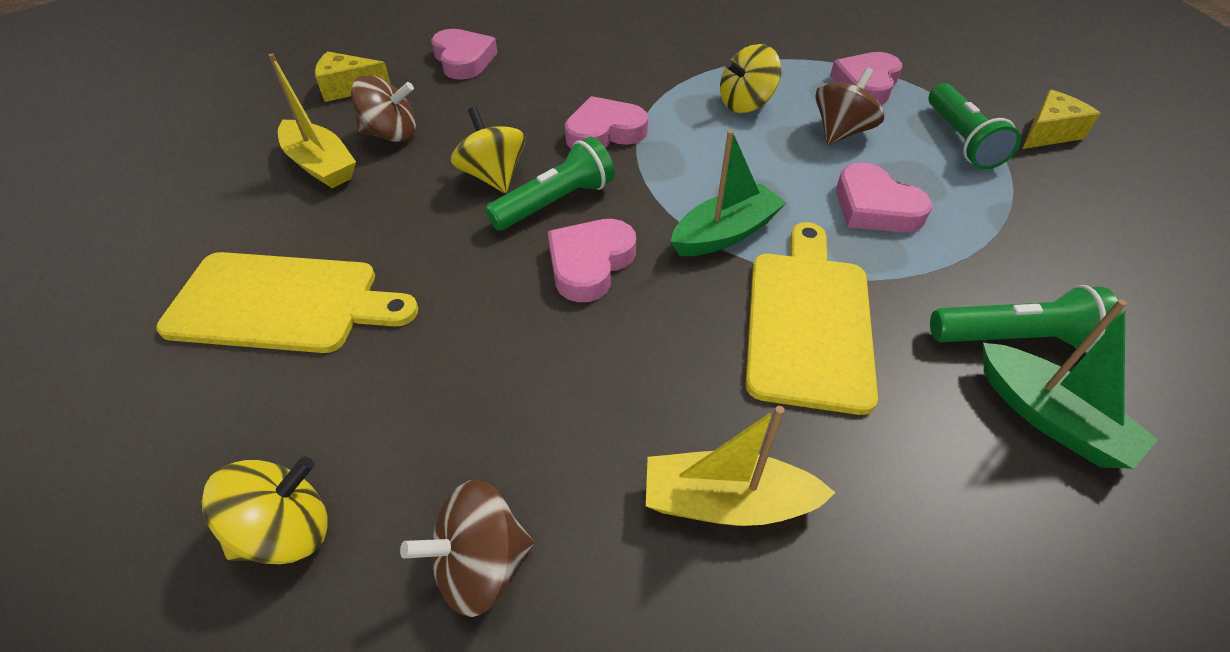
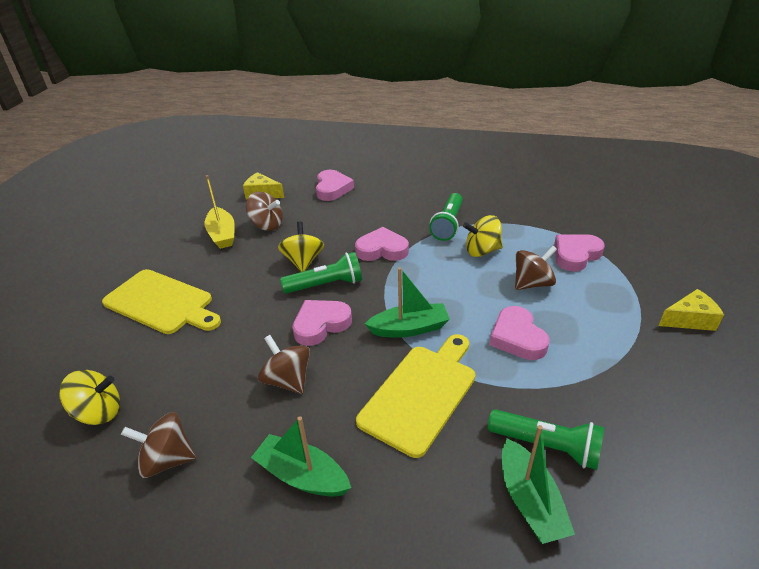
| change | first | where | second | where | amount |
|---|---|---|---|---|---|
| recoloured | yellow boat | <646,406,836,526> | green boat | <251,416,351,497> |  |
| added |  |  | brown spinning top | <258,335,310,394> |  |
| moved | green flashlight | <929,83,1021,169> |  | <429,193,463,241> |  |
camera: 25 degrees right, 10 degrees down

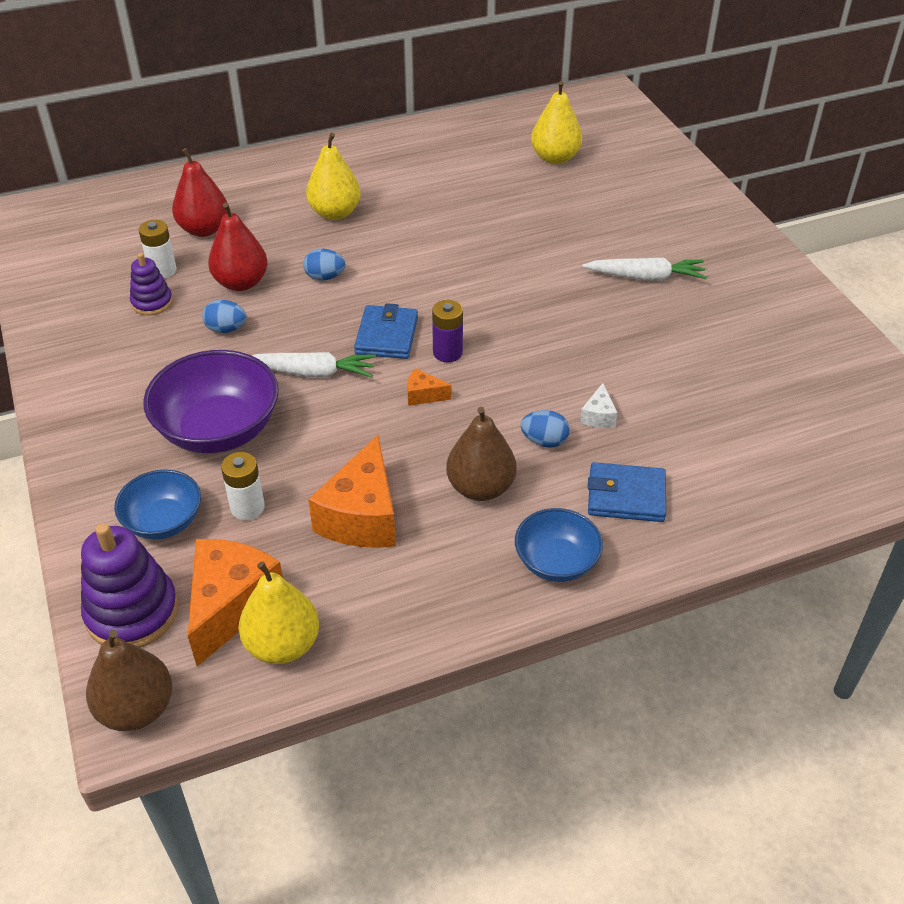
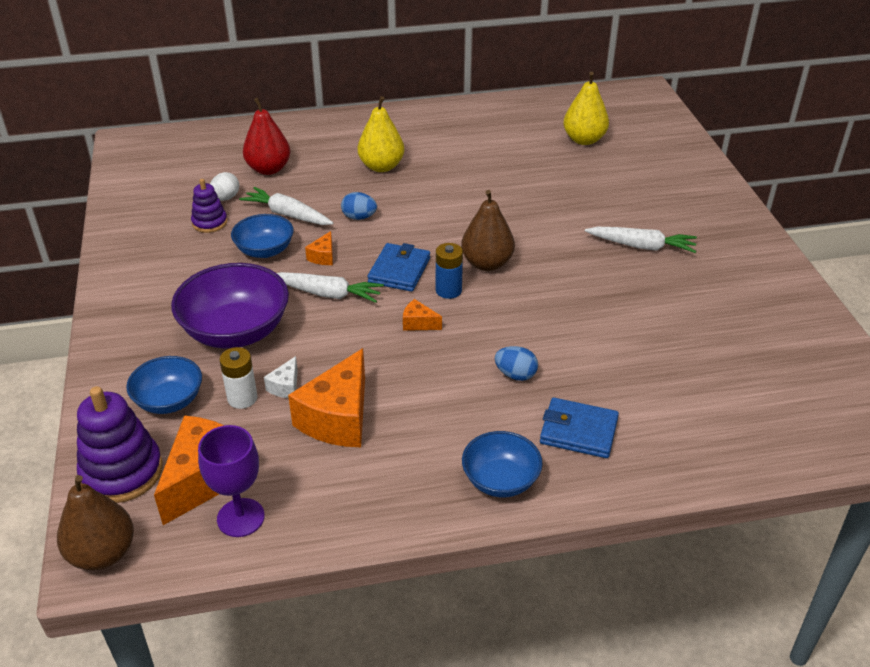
| change | first | where | second | where | amount |
|---|---|---|---|---|---|
| replaced | yellow pear | <239,561,319,664> | purple goblet | <198,425,265,537> |  |
| replaced | white battery | <139,220,177,278> | white egg | <210,172,239,201> |  |
| replaced | blue egg | <202,300,246,333> | blue bowl | <231,214,294,258> |  |
| replaced | red pear | <208,202,268,291> | white carrot | <239,187,333,225> |  |
| moved | white cheese | <580,383,617,428> |  | <264,356,298,398> |  |
| added |  |  | orange cheese | <305,231,333,265> |  |
| recoloured | purple battery | <432,300,463,362> | blue battery | <436,243,463,299> |  |
| moved | brown pear | <446,407,517,501> |  | <461,190,515,271> |  |
camera: 10 degrees right, 5 degrees down

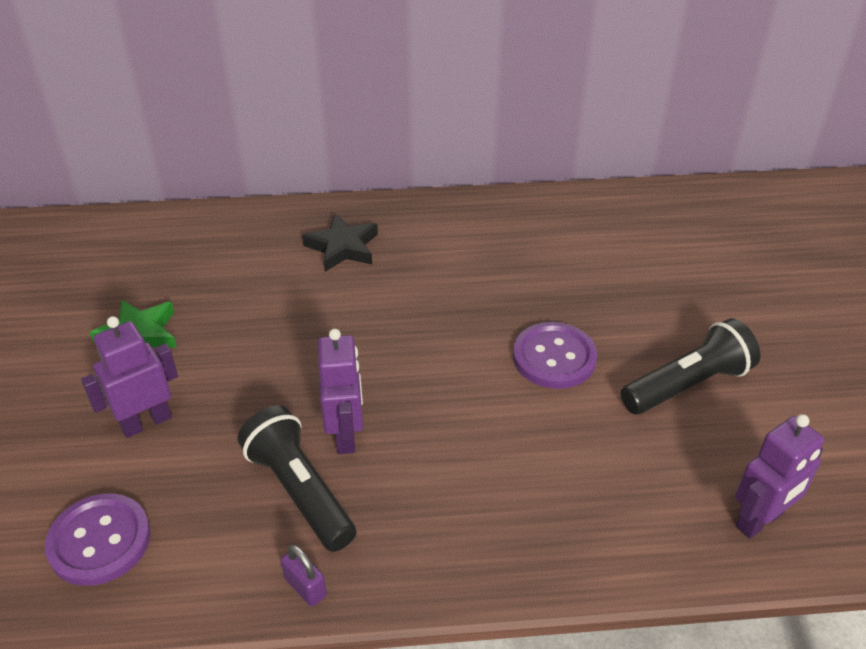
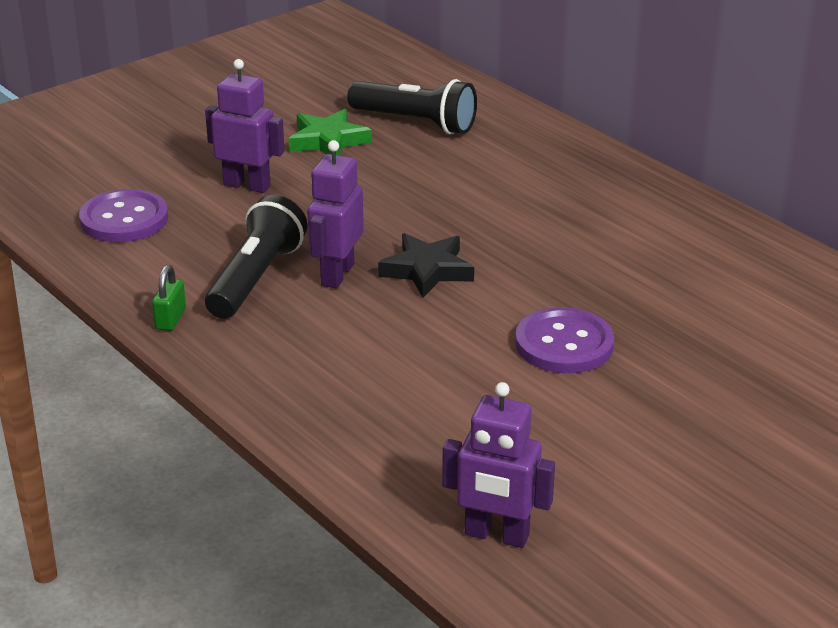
| change | first | where | second | where | amount |
|---|---|---|---|---|---|
| recoloured | purple padlock | <281,545,327,607> | green padlock | <152,265,186,331> |  |
| turned | purple robot | <318,329,363,454> |  | <307,140,364,289> | 150 degrees clockwise |
| moved | black flashlight | <621,318,760,414> |  | <347,79,477,135> |  |
| moved | black star | <302,213,378,272> |  | <378,233,474,298> |  |
camera: 55 degrees right, 10 degrees down

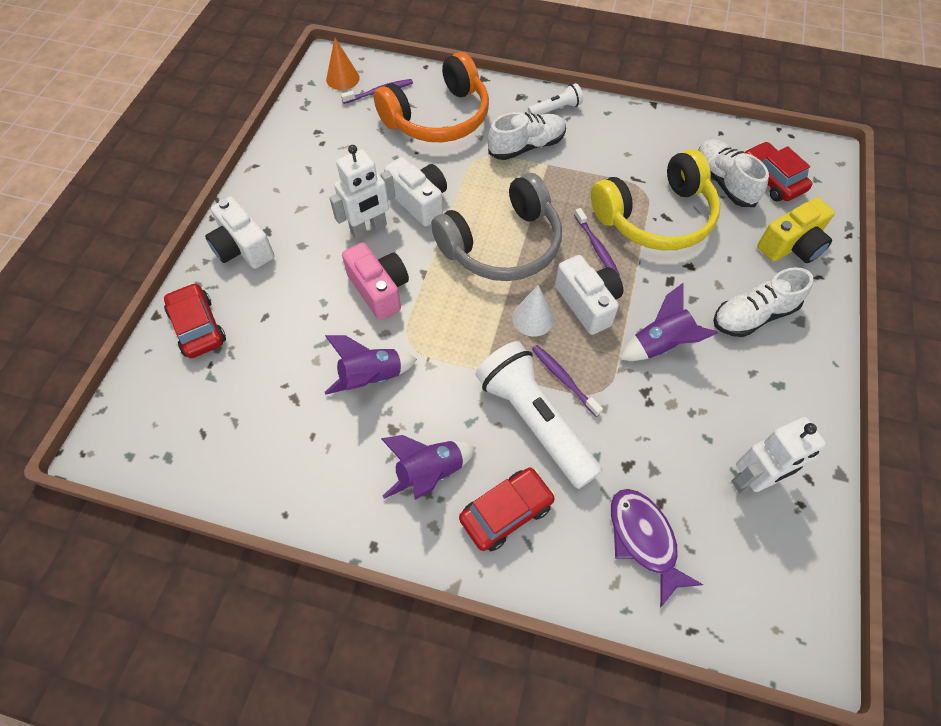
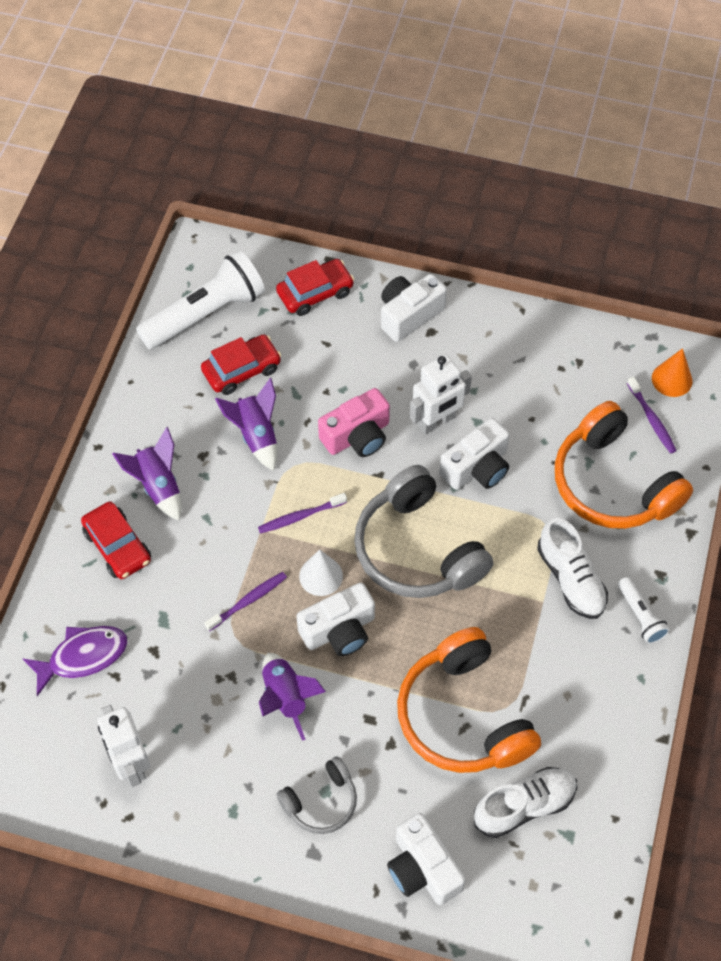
| change | first | where | second | where | amount |
|---|---|---|---|---|---|
| moved | white flashlight | <476,341,602,489> |  | <136,251,265,349> |  |
| moved | red car | <744,142,812,201> |  | <201,334,281,395> |  |
| moved | purple toothbrush | <574,208,620,275> |  | <258,493,347,534> |  |
| replaced | white shoe | <713,267,813,337> | grey headphones | <276,756,357,834> |  |
| recoloured | yellow camera | <757,197,835,263> | white camera | <387,813,466,905> |  |
| recoloured | yellow headphones | <591,149,720,250> | orange headphones | <397,627,541,773> |  |
| turned | white robot | <329,145,395,239> |  | <410,354,472,434> | 90 degrees counterclockwise |
camera: 90 degrees right, 0 degrees up

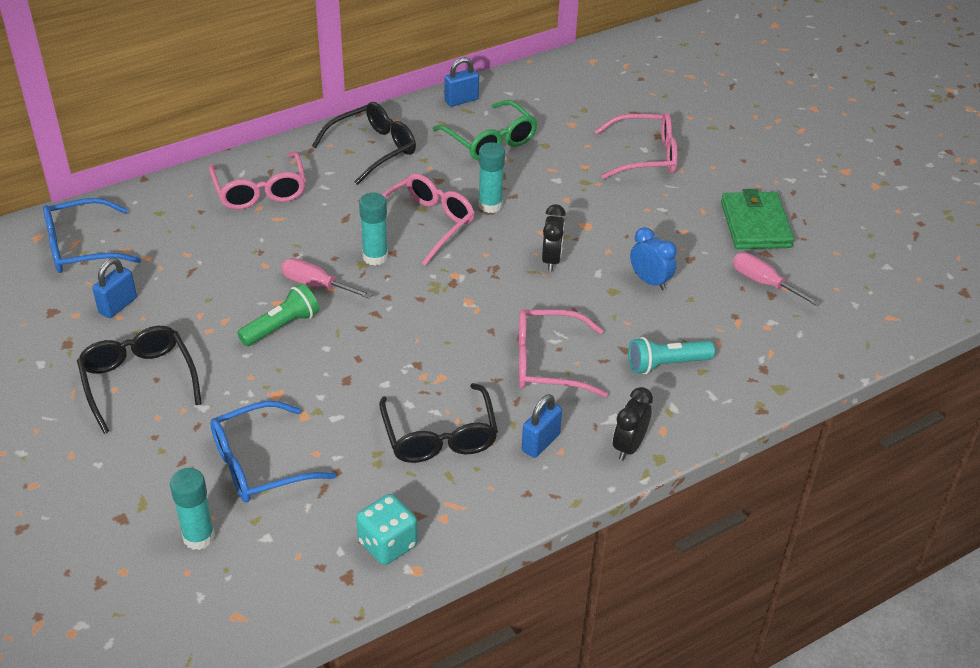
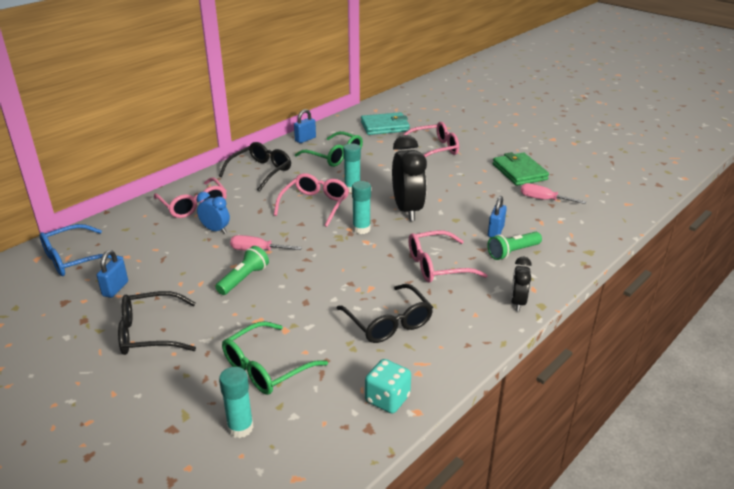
| change | first | where | second | where | amount |
|---|---|---|---|---|---|
| turned | black glasses | <77,326,202,434> |  | <118,291,196,355> | 60 degrees counterclockwise |
| moved | blue clock | <630,227,677,291> |  | <197,192,230,234> |  |
| recoloured | blue glasses | <210,401,336,503> | green glasses | <222,321,328,395> |  |
| moved | turquoise glue stick | <359,193,388,266> |  | <352,181,371,234> |  |
| added |  |  | turquoise wallet | <361,112,410,135> |  |
| resized | black clock | <542,204,566,271> |  | <392,135,427,221> | x1.88 |
| recoloured | turquoise flashlight | <628,337,715,374> | green flashlight | <487,232,542,260> |  |
| moved | blue padlock | <522,394,562,458> |  | <488,196,507,237> |  |
camera: 15 degrees left, 10 degrees down

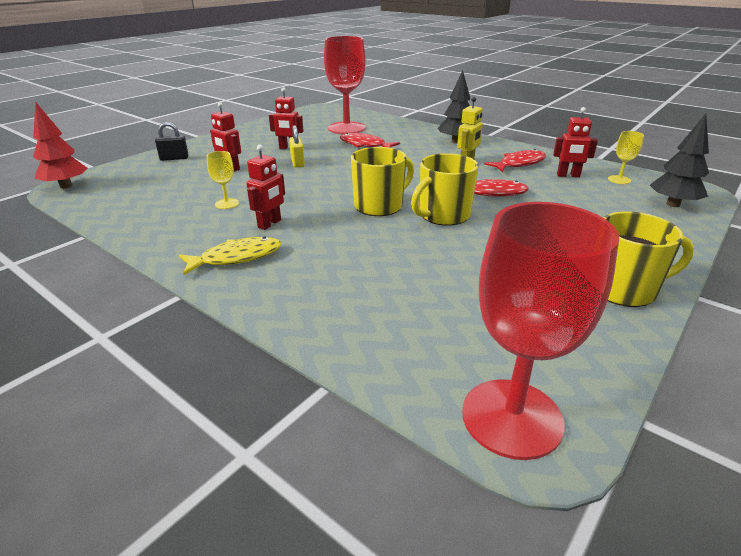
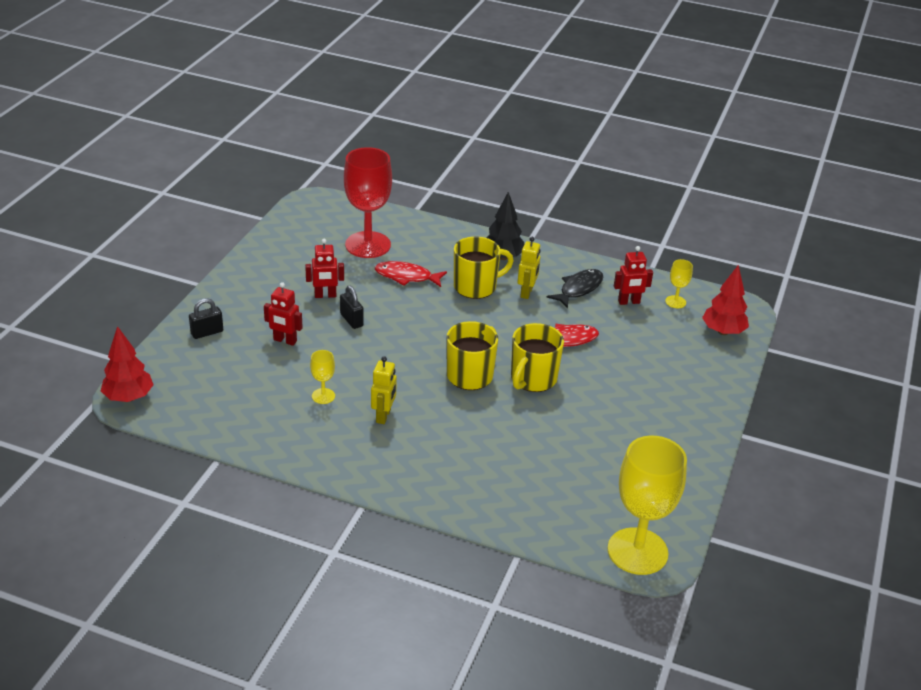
| change | first | where | second | where | amount |
|---|---|---|---|---|---|
| recoloured | yellow padlock | <289,125,305,167> | black padlock | <340,286,364,329> |  |
| recoloured | red robot | <246,145,285,230> | yellow robot | <371,356,397,424> |  |
| moved | yellow mug | <603,212,694,307> |  | <454,237,514,299> |  |
| recoloured | red fish | <484,149,546,172> | black fish | <547,269,603,308> |  |
| recoloured | red goblet | <462,202,619,460> | yellow goblet | <608,436,687,575> |  |
| recoloured | black tree | <650,114,709,207> | red tree | <702,265,749,335> |  |
| removed | yellow fish | <179,237,281,275> |  |  |  |
camera: 20 degrees left, 5 degrees up

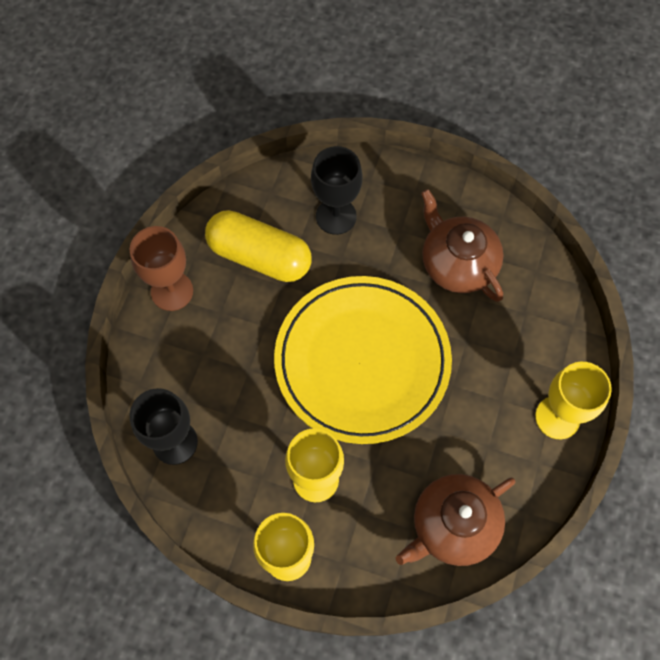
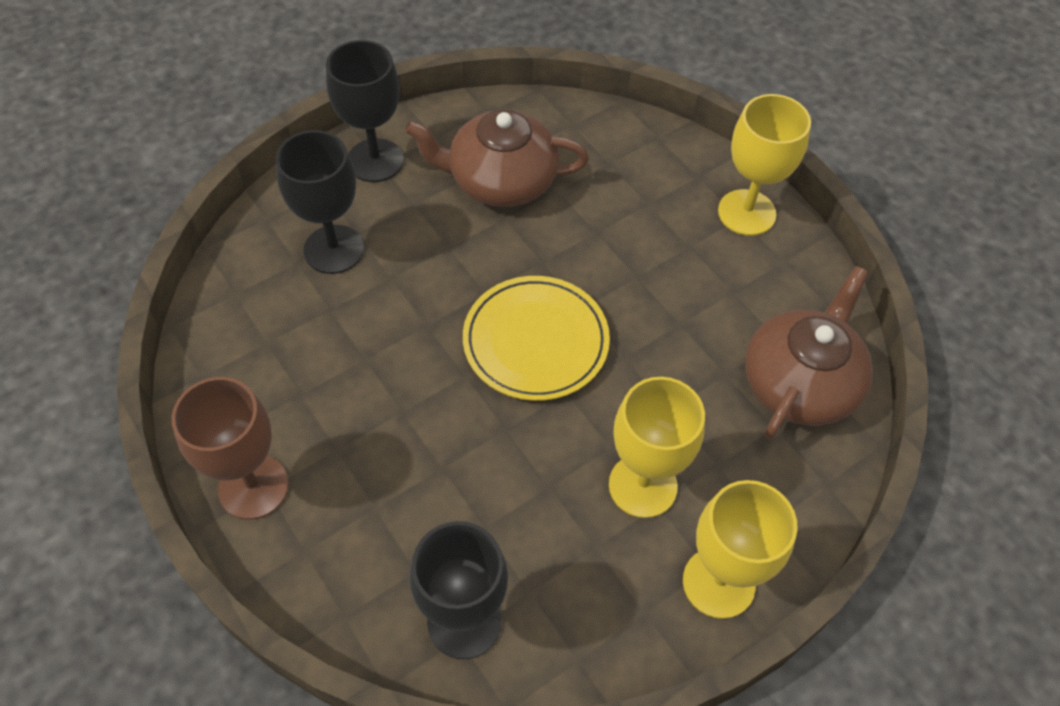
| change | first | where | second | where | amount |
|---|---|---|---|---|---|
| added |  |  | black goblet | <326,40,404,182> |  |
| resized | yellow plate | <274,276,452,444> |  | <463,276,610,401> | x0.58 |
| turned | brown teapot | <396,474,515,566> |  | <745,266,873,440> | 150 degrees counterclockwise |
| removed | yellow capsule | <205,210,312,282> |  |  |  |
camera: 55 degrees left, 10 degrees down

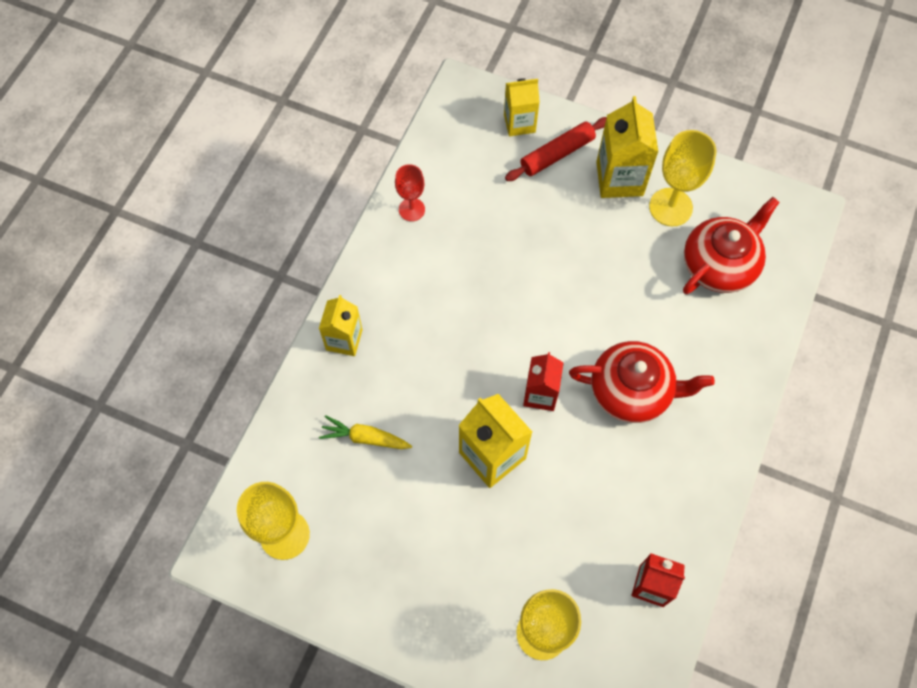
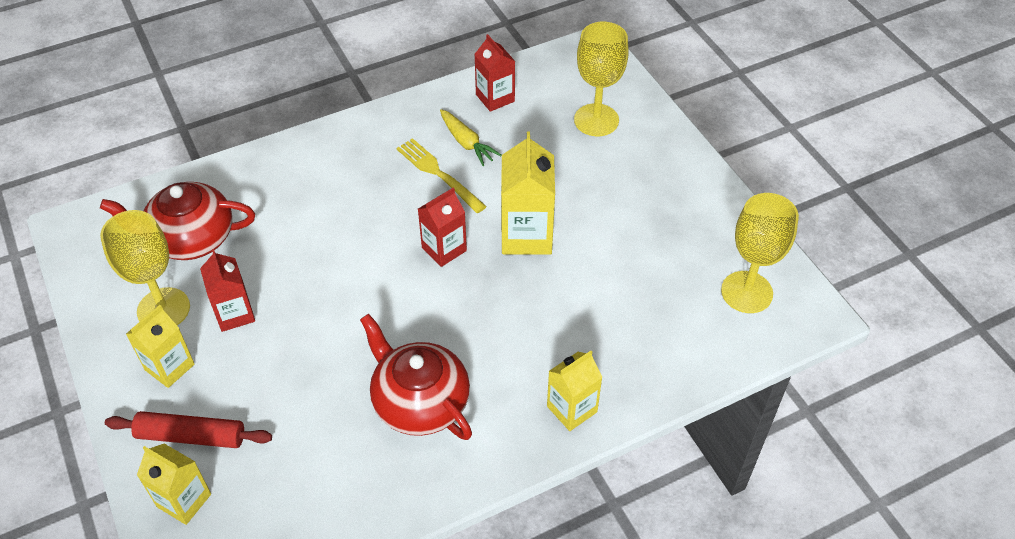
| change | first | where | second | where | amount |
|---|---|---|---|---|---|
| resized | yellow carton | <596,96,658,198> |  | <126,305,194,388> | x0.65 |
| added |  |  | red carton | <200,249,255,332> |  |
| moved | red teapot | <569,341,715,423> |  | <360,314,472,440> |  |
| added |  |  | yellow fork | <396,138,487,213> |  |
| moved | yellow carrot | <319,415,412,449> |  | <440,109,502,166> |  |
| removed | red goblet | <395,164,425,221> |  |  |  |
camera: 140 degrees left, 15 degrees down

